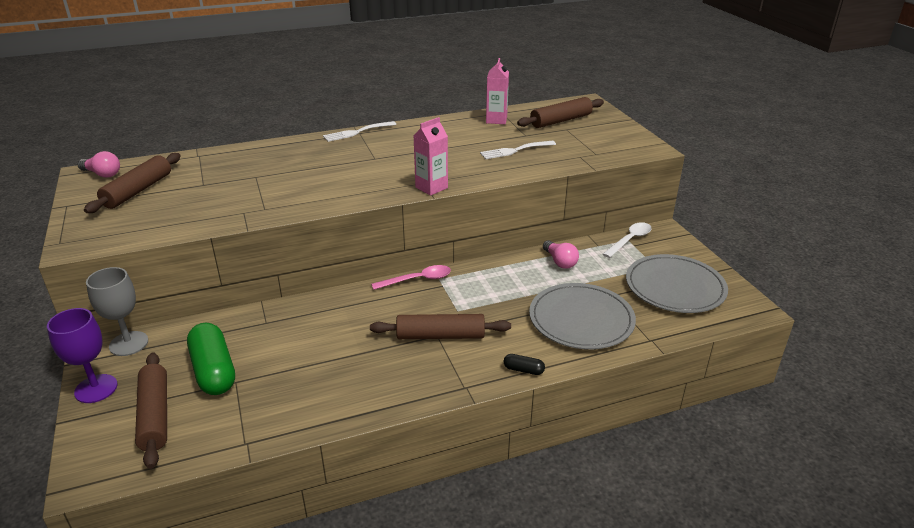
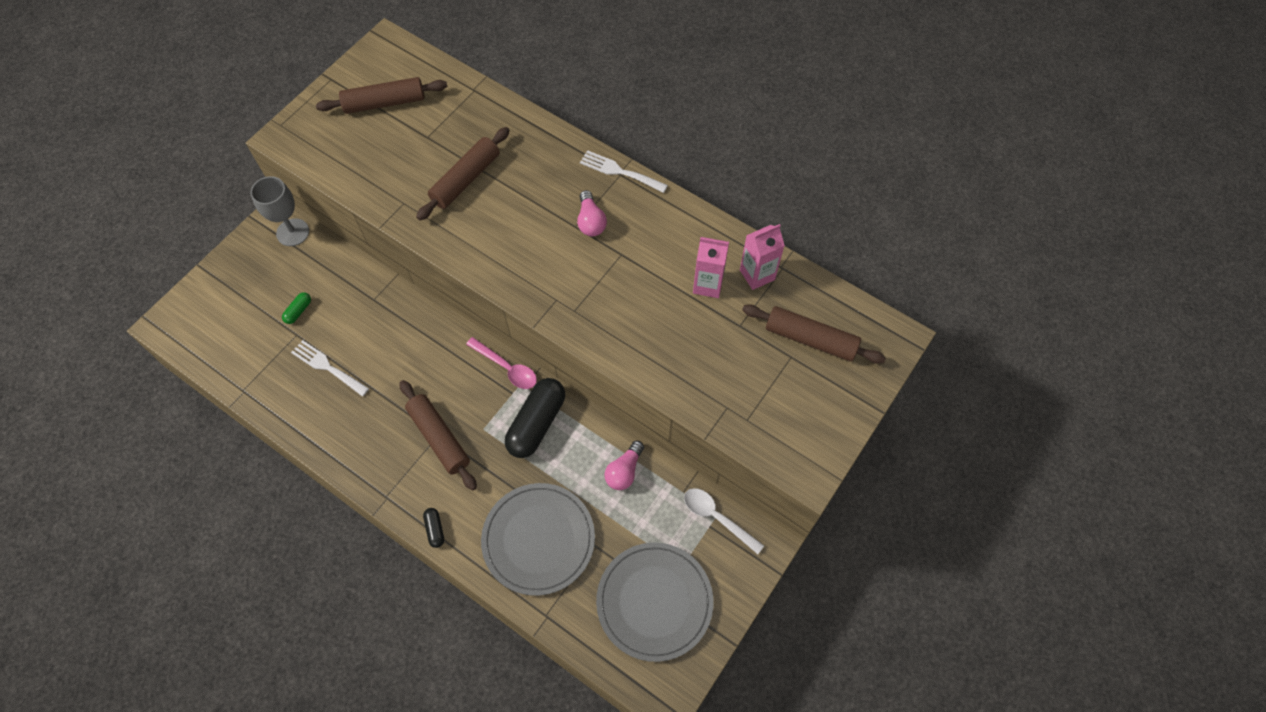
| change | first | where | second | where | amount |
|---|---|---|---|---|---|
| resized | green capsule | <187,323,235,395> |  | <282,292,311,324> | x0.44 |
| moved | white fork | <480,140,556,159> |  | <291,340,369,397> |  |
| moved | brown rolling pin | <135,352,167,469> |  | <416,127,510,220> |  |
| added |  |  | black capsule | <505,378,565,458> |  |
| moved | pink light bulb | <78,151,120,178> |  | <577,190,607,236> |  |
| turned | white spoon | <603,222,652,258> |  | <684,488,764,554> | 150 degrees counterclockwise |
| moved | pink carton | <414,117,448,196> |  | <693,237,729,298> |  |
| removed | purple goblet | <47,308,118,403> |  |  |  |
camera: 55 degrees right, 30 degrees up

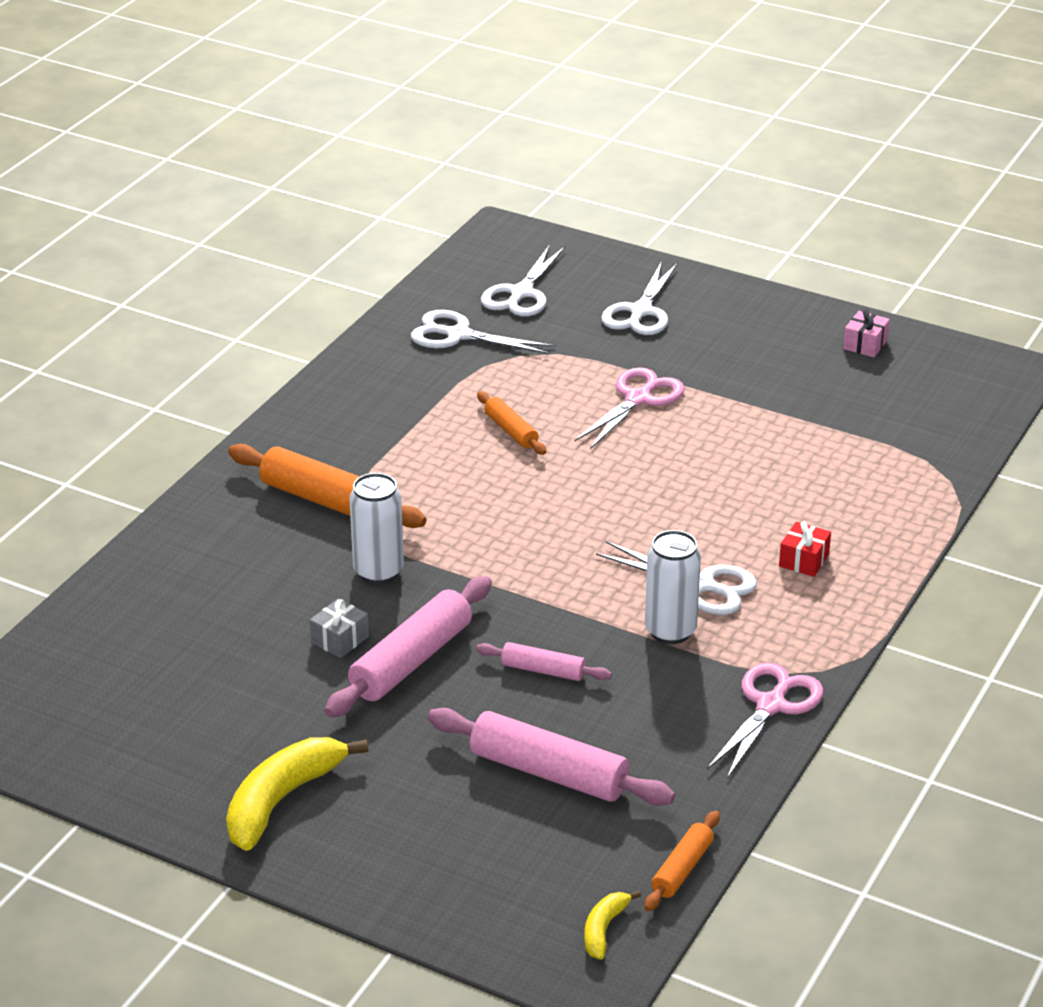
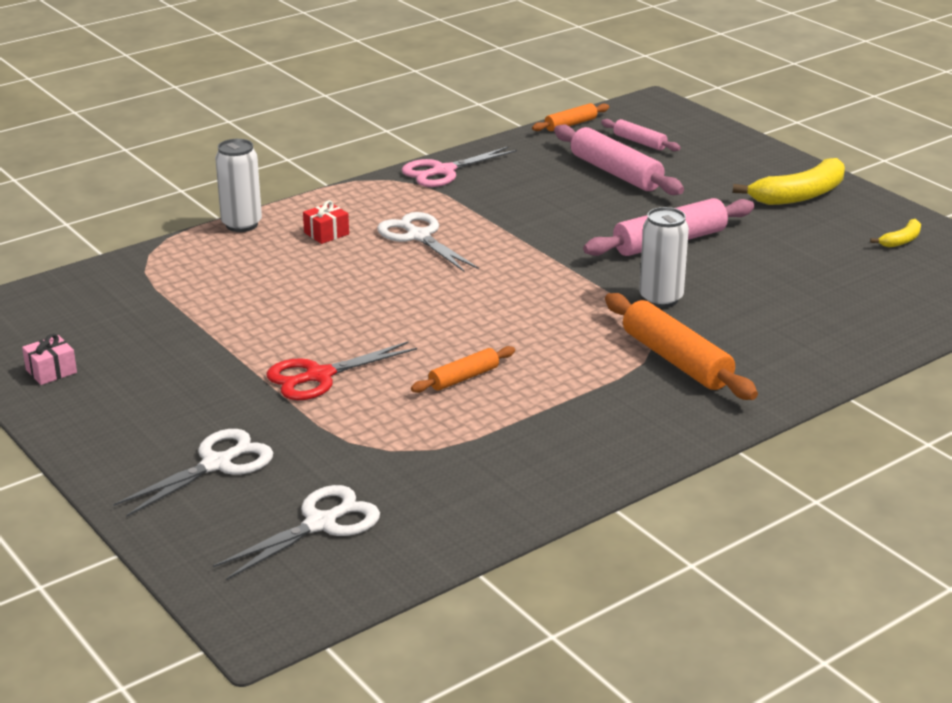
| change | first | where | second | where | amount |
|---|---|---|---|---|---|
| moved | white can | <645,530,701,644> |  | <215,139,262,232> |  |
| recoloured | pink scissors | <575,367,685,449> | red scissors | <266,341,417,400> |  |
| turned | orange rolling pin | <477,391,546,455> |  | <411,346,515,393> | 60 degrees clockwise |
| moved | pink rolling pin | <476,642,612,681> |  | <601,119,681,151> |  |
| moved | yellow banana | <584,890,641,960> |  | <870,219,921,248> |  |
| removed | grey gift | <310,599,369,658> |  |  |  |
| removed | white scissors | <411,310,555,354> |  |  |  |
camera: 155 degrees left, 5 degrees down

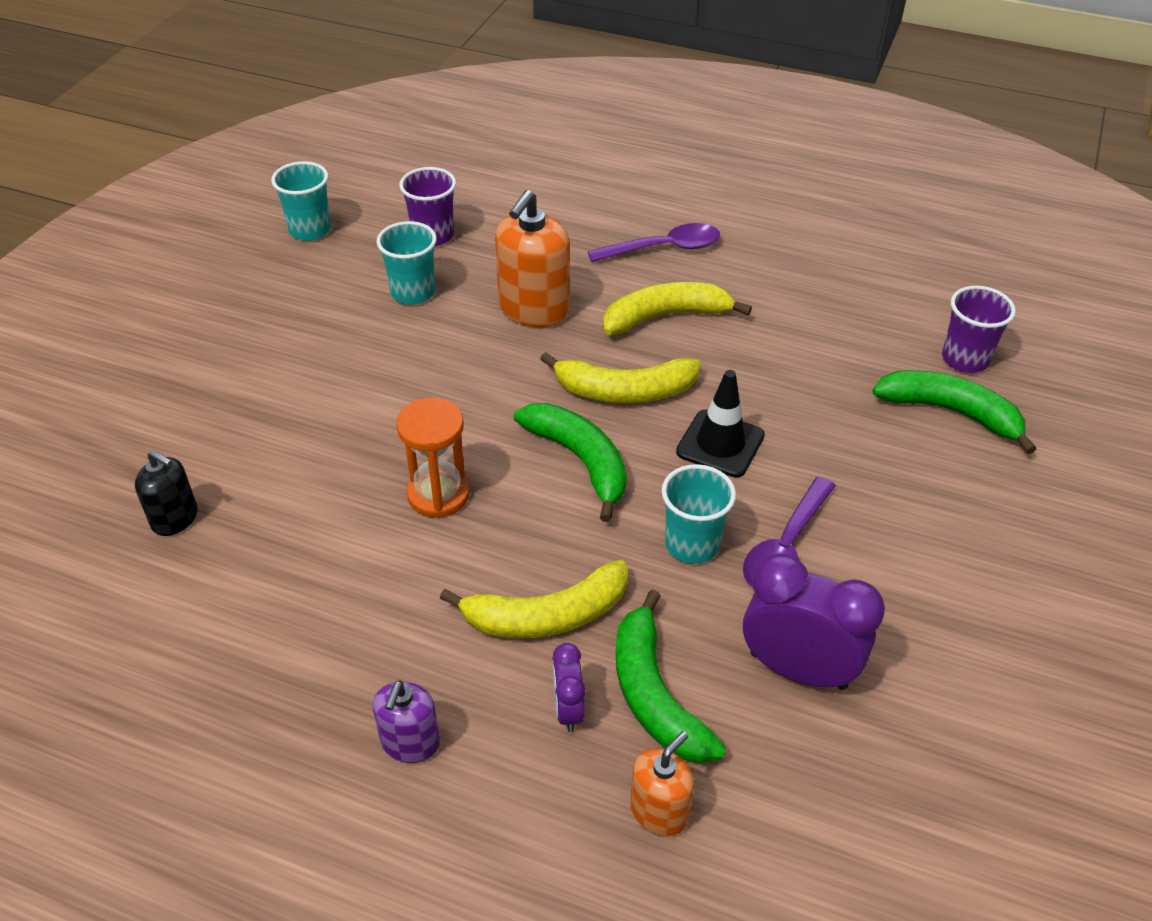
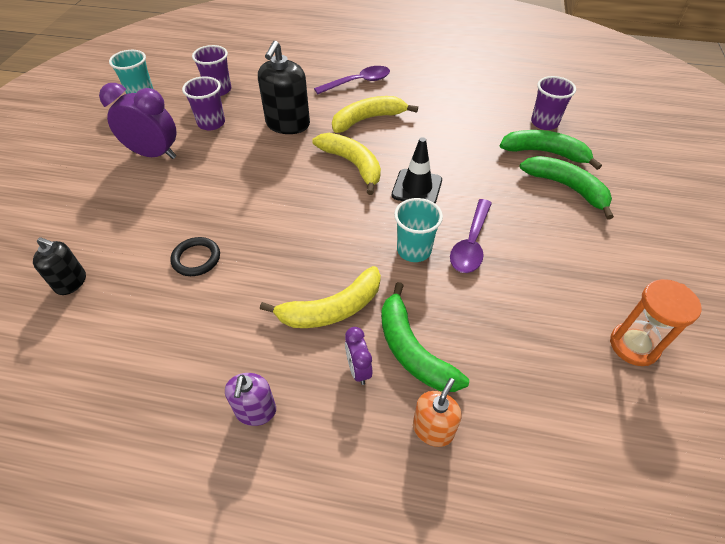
| change | first | where | second | where | amount |
|---|---|---|---|---|---|
| moved | purple clock | <743,553,885,690> |  | <99,83,176,159> |  |
| added |  |  | black ring | <170,237,220,276> |  |
| recoloured | turquoise cup | <376,221,437,304> | purple cup | <182,76,225,130> |  |
| recoloured | orange soap dispenser | <495,190,570,327> | black soap dispenser | <258,41,310,134> |  |
| turned | yellow banana | <540,352,700,403> |  | <312,133,381,195> | 120 degrees counterclockwise |
| moved | green banana | <514,403,627,522> |  | <520,156,614,219> |  |
| moved | orange hourglass | <396,398,470,518> |  | <610,279,702,366> |  |
camera: 10 degrees left, 5 degrees up

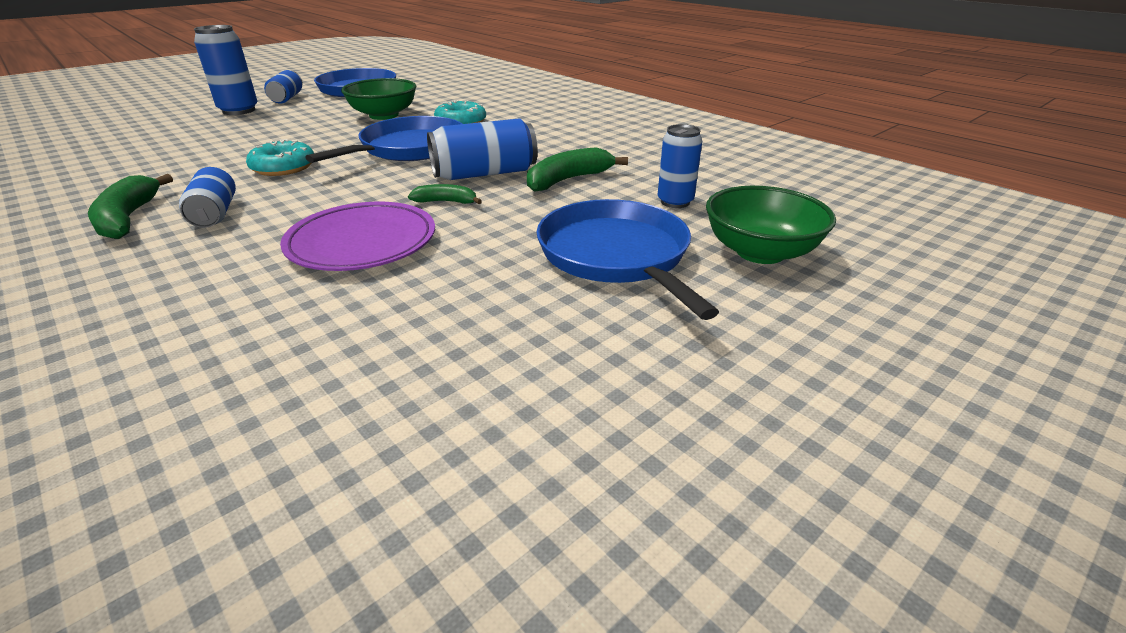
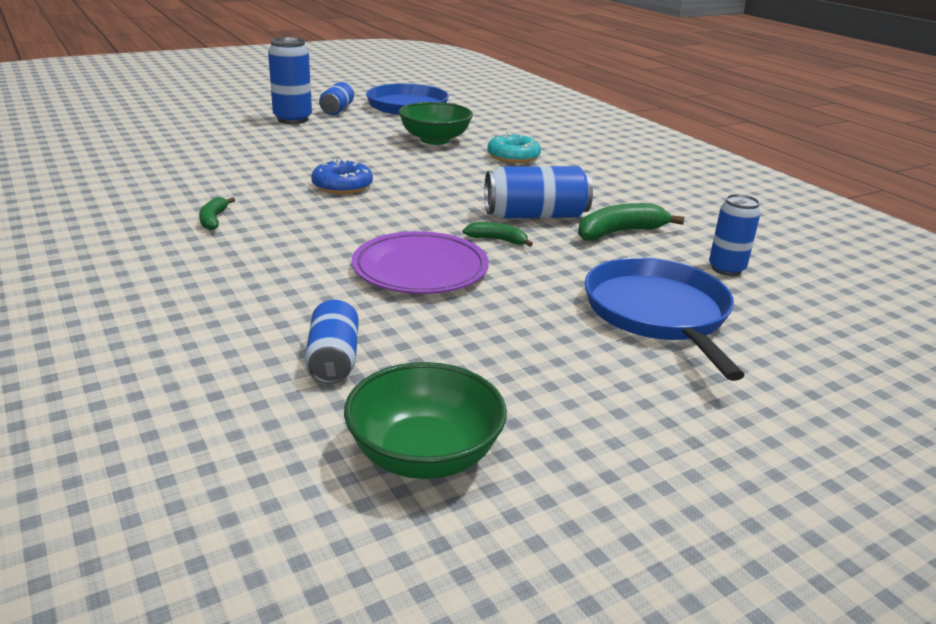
| change | first | where | second | where | amount |
|---|---|---|---|---|---|
| resized | green banana | <88,174,173,239> |  | <199,197,235,230> | x0.59 |
| moved | blue can | <179,167,236,228> |  | <305,300,359,384> |  |
| recoloured | turquoise donut | <246,139,314,176> | blue donut | <311,159,373,194> |  |
| moved | green bowl | <706,186,836,264> |  | <344,362,507,479> |  |
| removed | blue pan | <305,116,462,163> |  |  |  |
camera: 10 degrees right, 5 degrees down

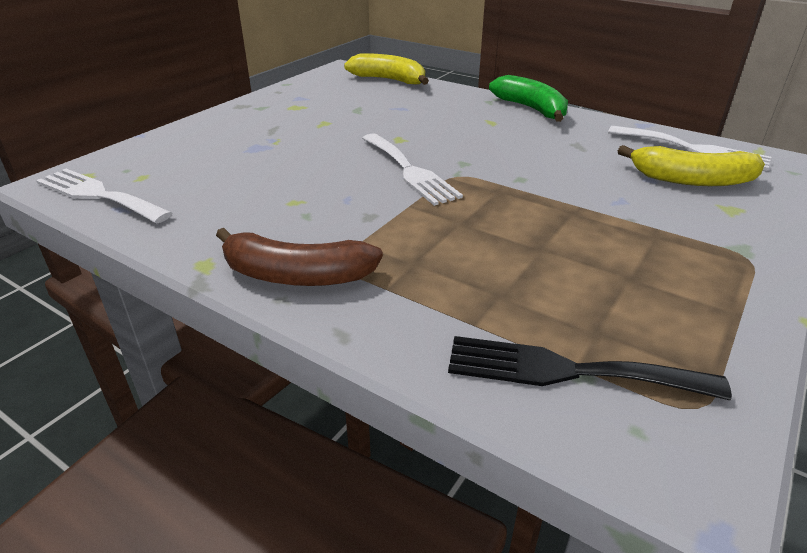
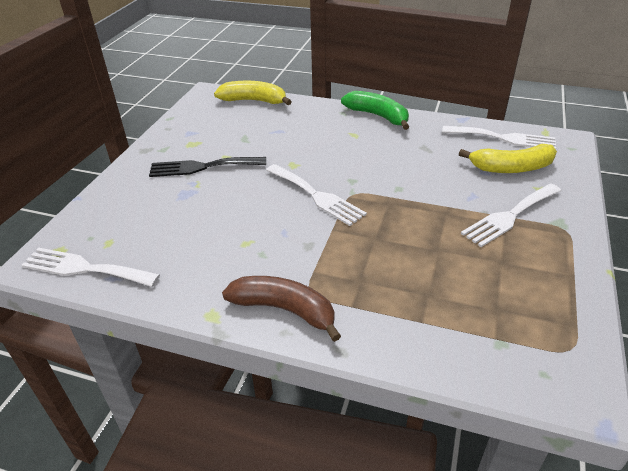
| change | first | where | second | where | amount |
|---|---|---|---|---|---|
| moved | black fork | <448,336,732,400> |  | <149,157,266,177> |  |
| turned | brown banana | <216,228,383,286> |  | <222,276,341,342> | 150 degrees counterclockwise |
| added |  |  | white fork | <461,184,561,247> |  |
camera: 15 degrees left, 5 degrees up

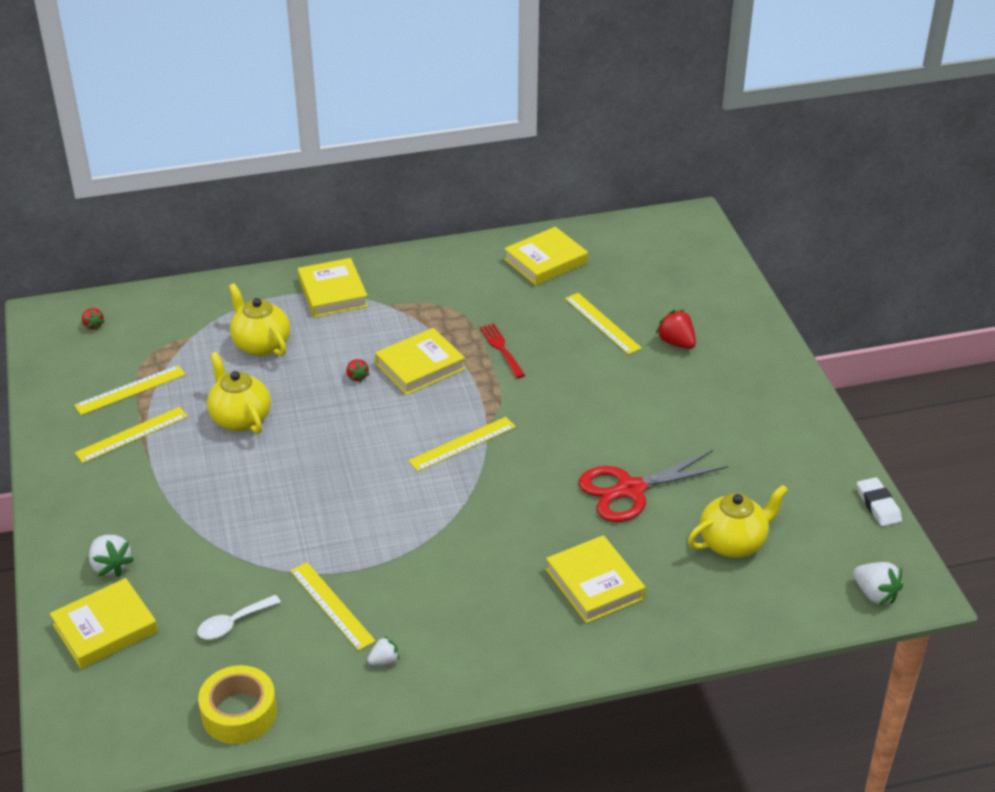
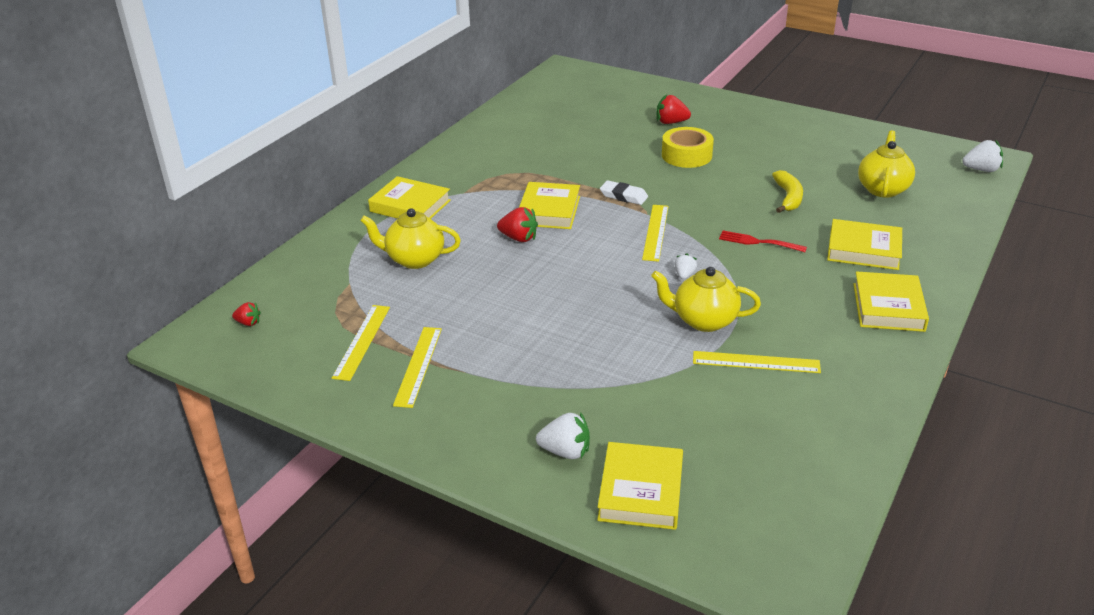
| change | first | where | second | where | amount |
|---|---|---|---|---|---|
| resized | red strawberry | <347,359,370,382> |  | <497,207,538,242> | x1.64 |
| moved | white eraser | <857,477,902,526> |  | <600,180,648,205> |  |
| moved | yellow teapot | <207,352,271,434> |  | <651,267,761,332> |  |
| moved | yellow tape | <198,665,277,744> |  | <662,127,714,168> |  |
| moved | white strawberry | <367,636,399,665> |  | <674,253,697,279> |  |
| moved | red fork | <479,323,525,378> |  | <719,231,807,252> |  |
| replaced | red scissors | <579,450,728,522> | yellow banana | <772,170,803,213> |  |
| moved | yellow book | <504,227,588,286> |  | <853,271,929,332> |  |
| removed | white spoon | <197,595,281,639> |  |  |  |
| removed | yellow ruler | <565,293,642,355> |  |  |  |
camera: 45 degrees left, 5 degrees down

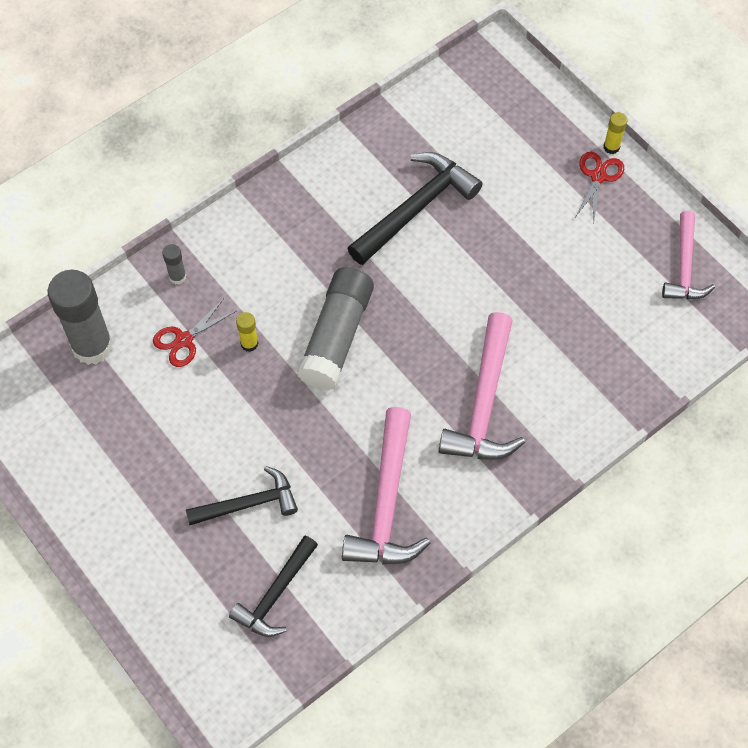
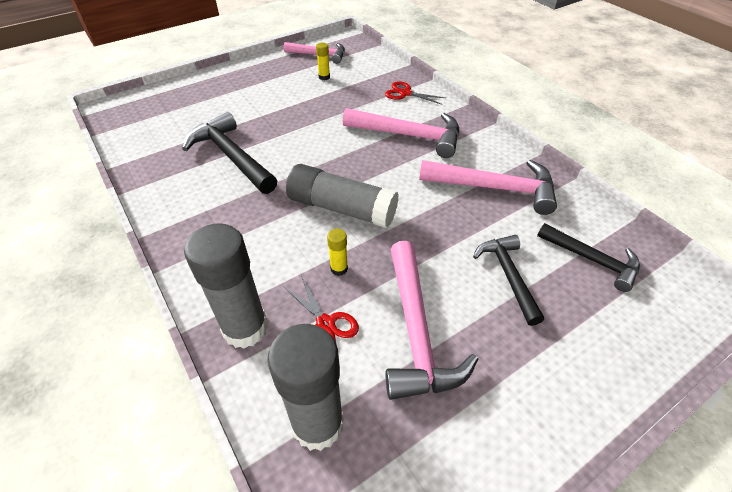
| change | first | where | second | where | amount |
|---|---|---|---|---|---|
| resized | grey glue stick | <162,244,186,284> |  | <184,223,268,349> | x2.33 |
| moved | yellow glue stick | <603,112,627,154> |  | <316,43,330,80> |  |
| moved | red scissors | <575,152,624,222> |  | <385,81,446,105> |  |
| added |  |  | pink hammer | <386,241,478,400> |  |
camera: 85 degrees left, 15 degrees down

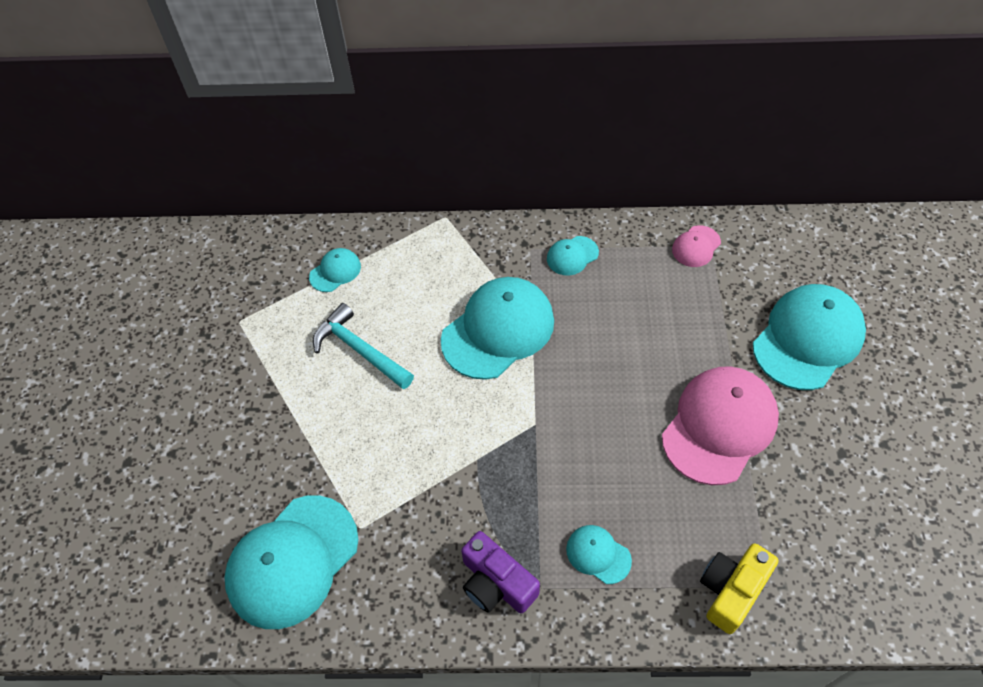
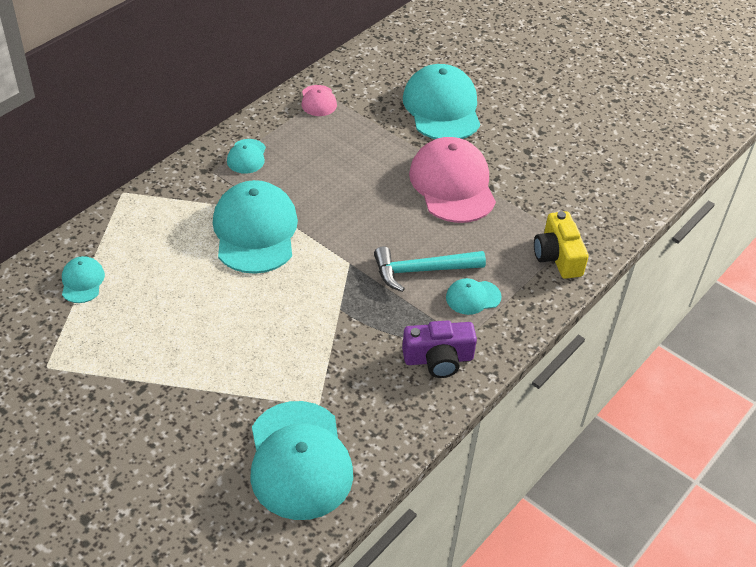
| change | first | where | second | where | amount |
|---|---|---|---|---|---|
| moved | turquoise hammer | <313,303,414,389> |  | <374,246,486,292> |  |
camera: 55 degrees left, 10 degrees down

